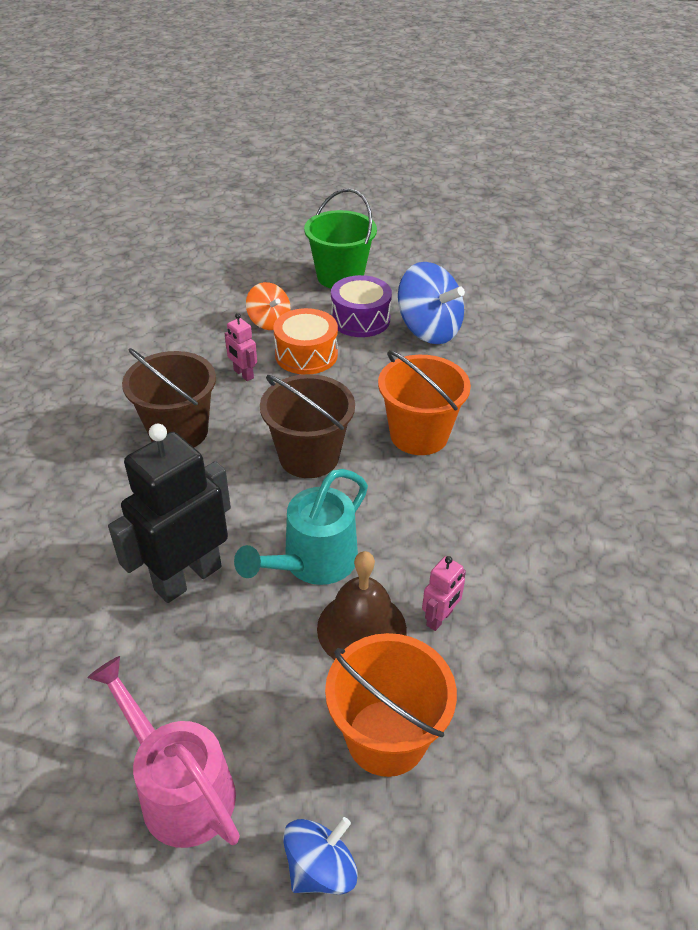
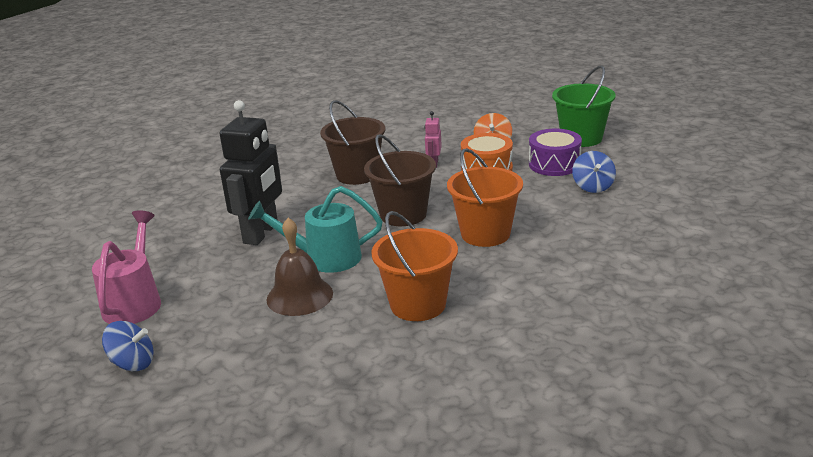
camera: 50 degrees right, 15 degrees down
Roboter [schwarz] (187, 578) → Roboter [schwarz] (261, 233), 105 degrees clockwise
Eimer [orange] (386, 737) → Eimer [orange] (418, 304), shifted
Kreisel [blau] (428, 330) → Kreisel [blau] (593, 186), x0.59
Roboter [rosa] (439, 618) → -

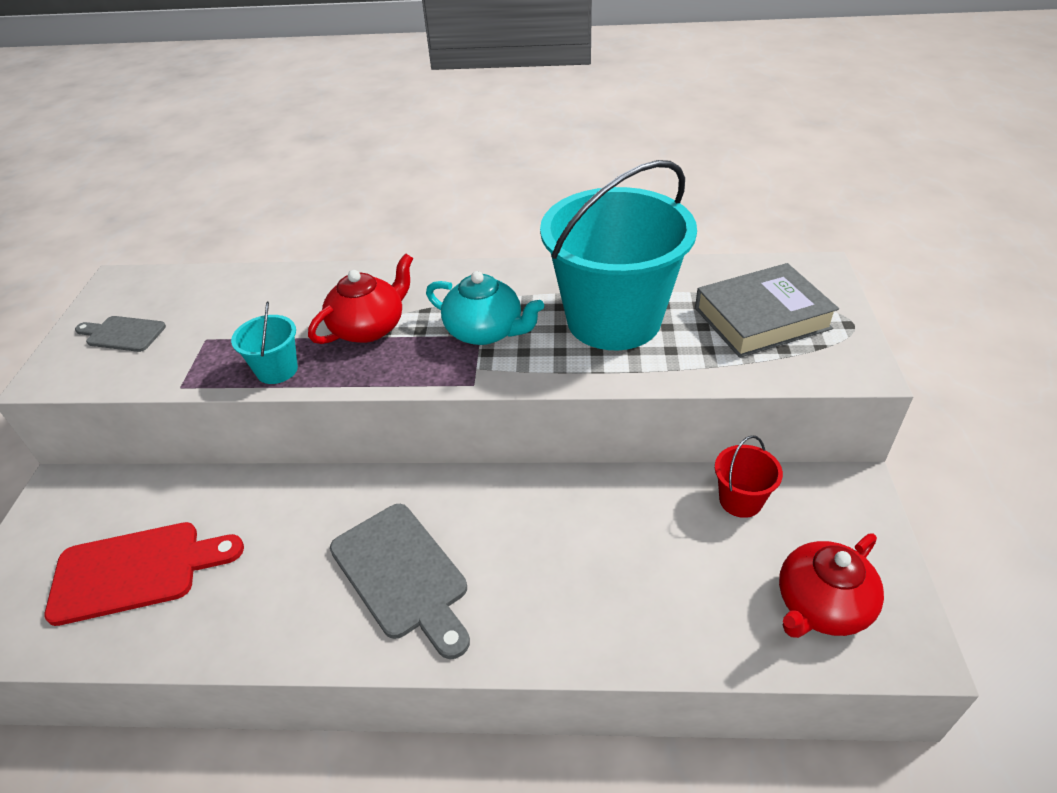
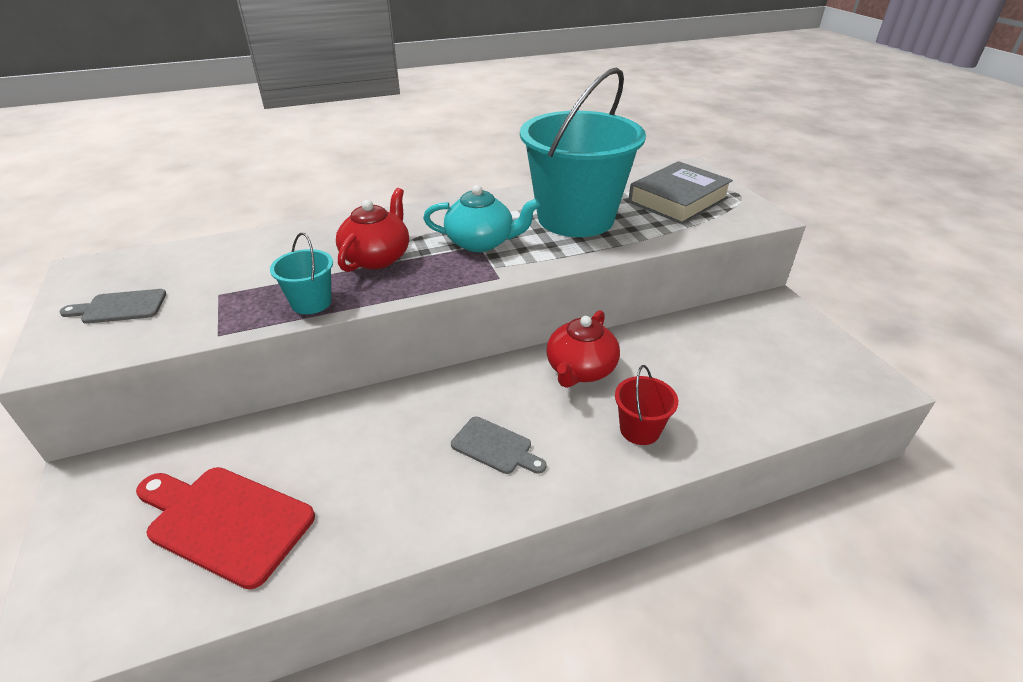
camera: 25 degrees left, 5 degrees down
Schneidebrett [rot] (136, 571) → Schneidebrett [rot] (225, 521), 120 degrees counterclockwise
Schneidebrett [grau] (402, 575) → Schneidebrett [grau] (495, 447), x0.57
Eimer [rot] (740, 500) → Eimer [rot] (639, 429), shifted
Teekanne [rot] (821, 606) → Teekanne [rot] (580, 370), shifted

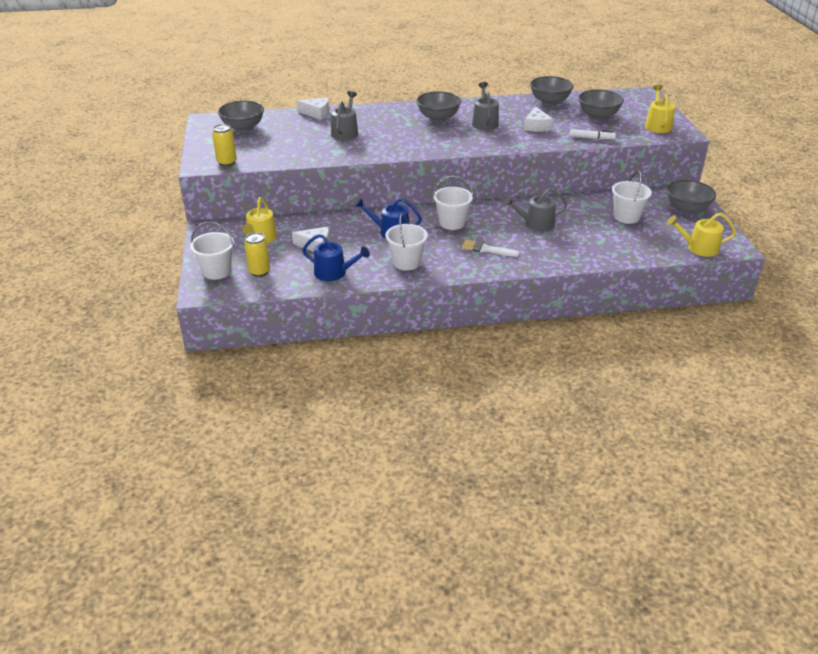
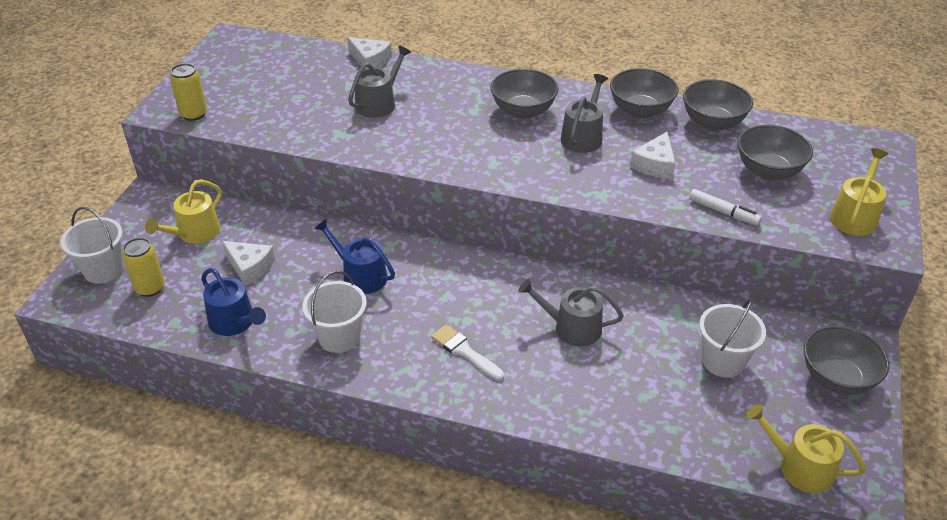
camera: 25 degrees right, 5 degrees up
Schüssel [grau] (243, 128) → Schüssel [grau] (640, 110), shifted
Eimer [weiß] (452, 223) → -

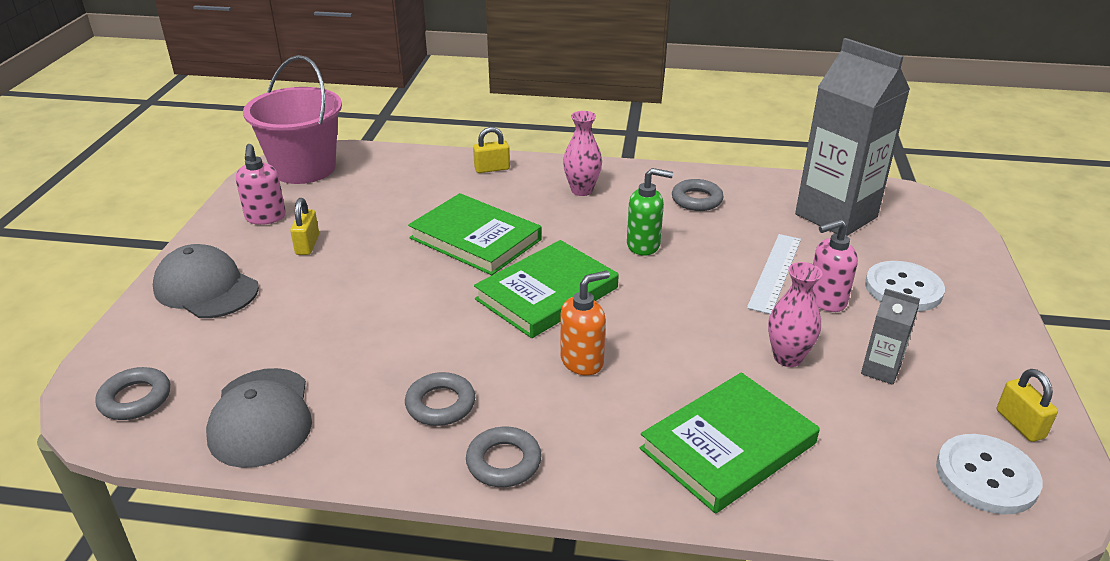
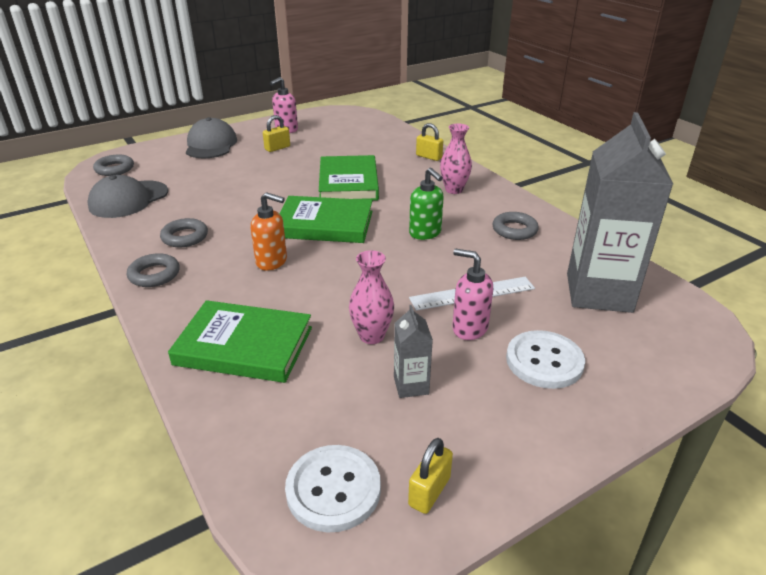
camera: 50 degrees right, 0 degrees up
Eimer [rosa] (304, 168) → -

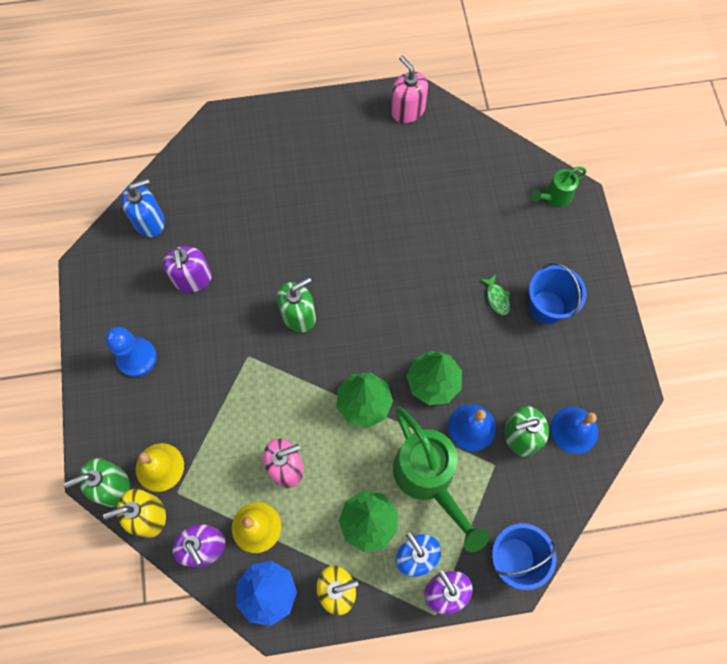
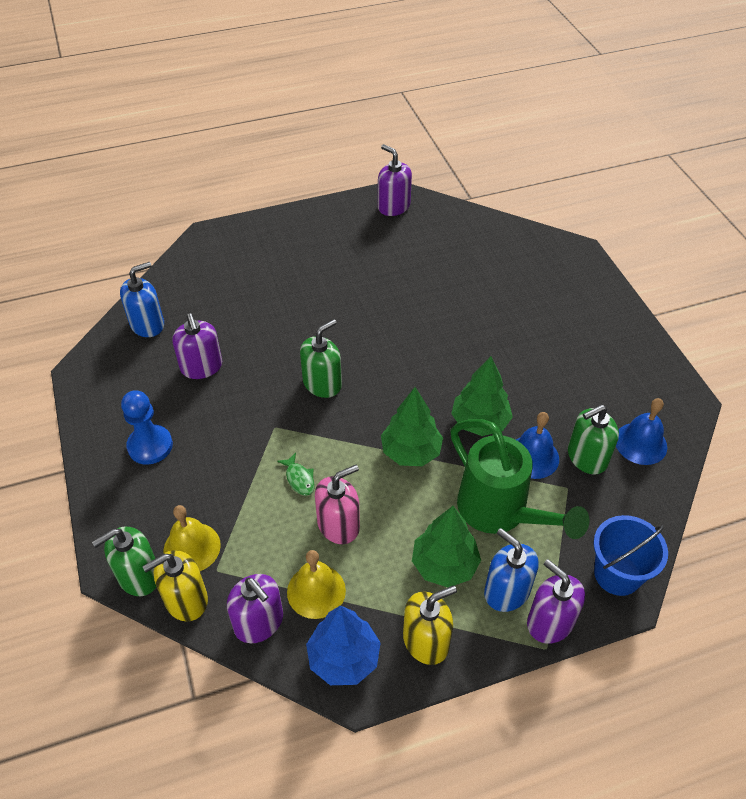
camera: 10 degrees left, 20 degrees down
Seifenspender [rosa] (407, 110) → Seifenspender [lila] (393, 206)
Fisch [grün] (496, 298) → Fisch [grün] (299, 479), shifted
Eimer [blau] (547, 307) → -
Gießkanne [grün] (554, 197) → -

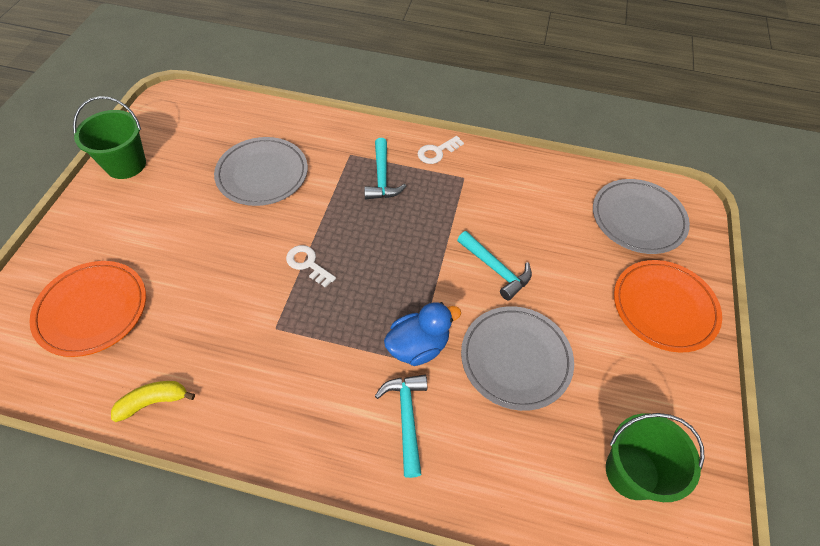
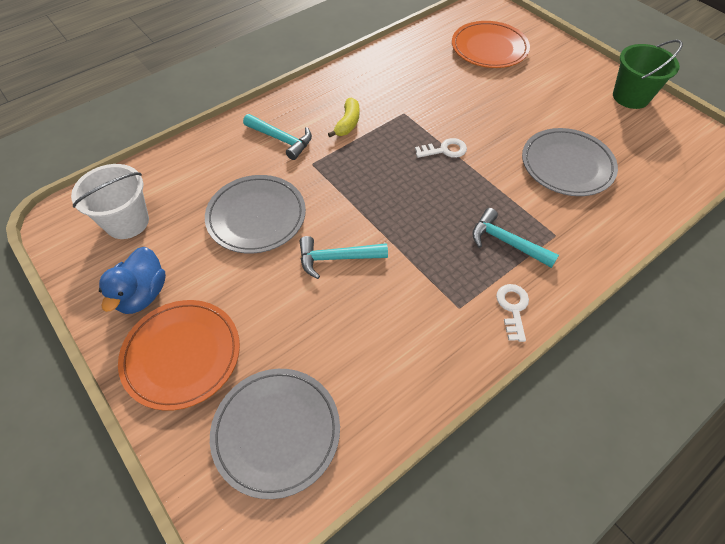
camera: 130 degrees right, 0 degrees up
Banane [gelb] (153, 402) → Banane [gelb] (347, 123), shifted
Ente [blau] (418, 346) → Ente [blau] (142, 294), shifted
Eimer [grün] (632, 472) → Eimer [weiß] (127, 222)

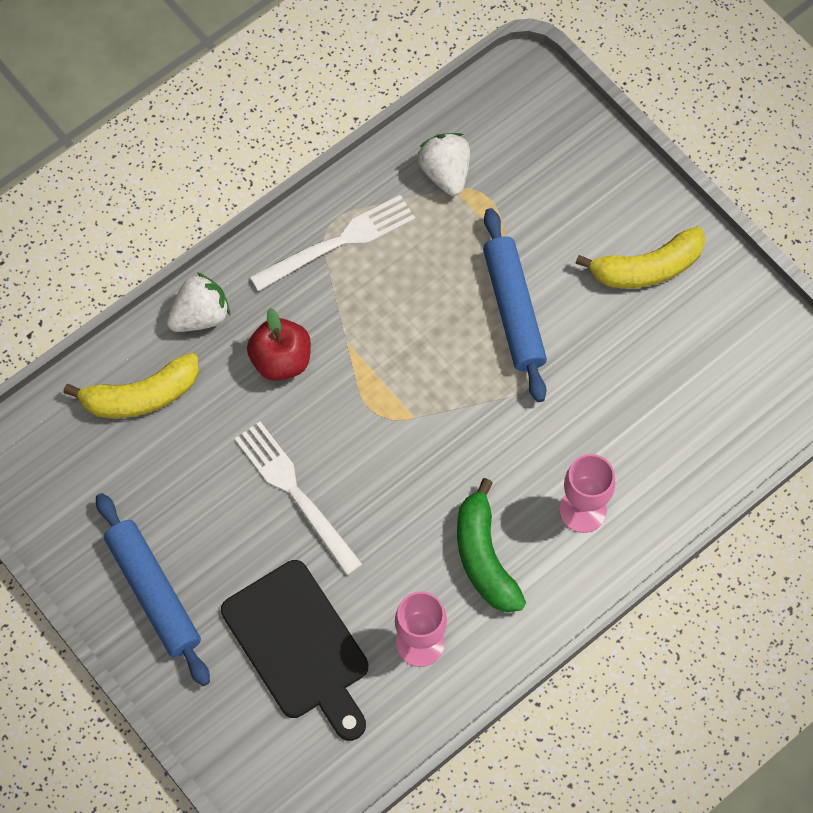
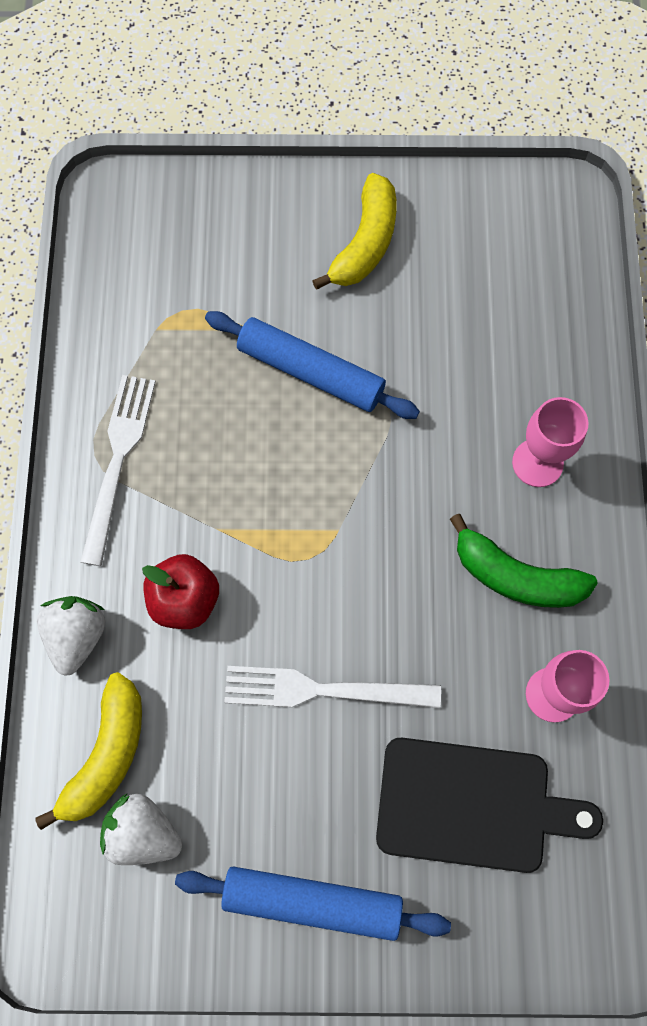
camera: 50 degrees left, 5 degrees up
Erdbeere [weiß] (445, 173) → Erdbeere [weiß] (143, 832), shifted

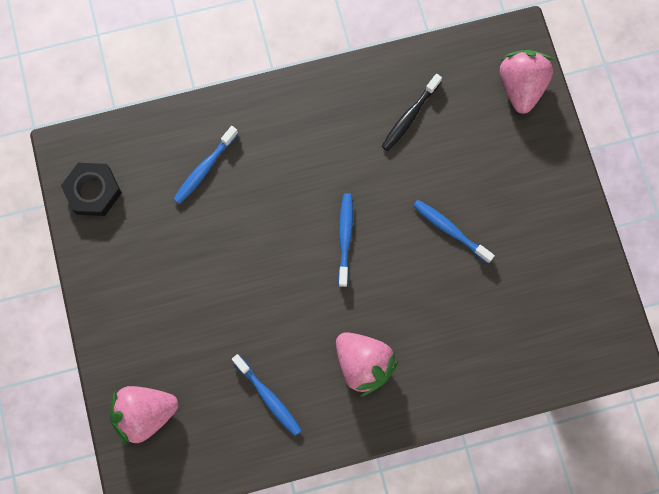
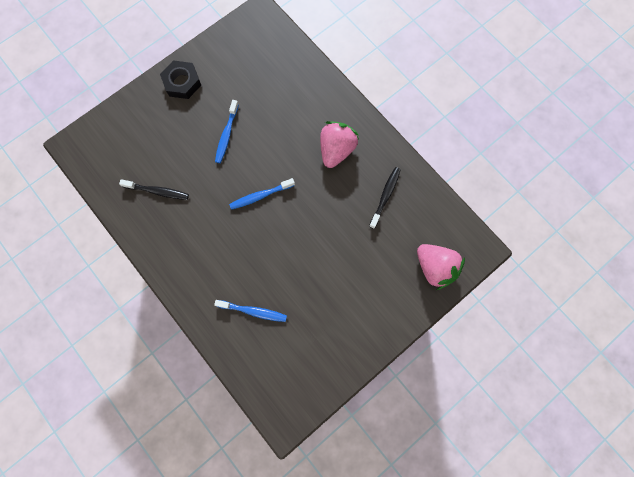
camera: 115 degrees left, 0 degrees up
Sechskantmutter [schwarz] (93, 191) → Sechskantmutter [schwarz] (182, 82), shifted
Zahnbürste [blau] (268, 397) → Zahnbürste [schwarz] (385, 196)
Erdbeere [rosa] (520, 87) → -

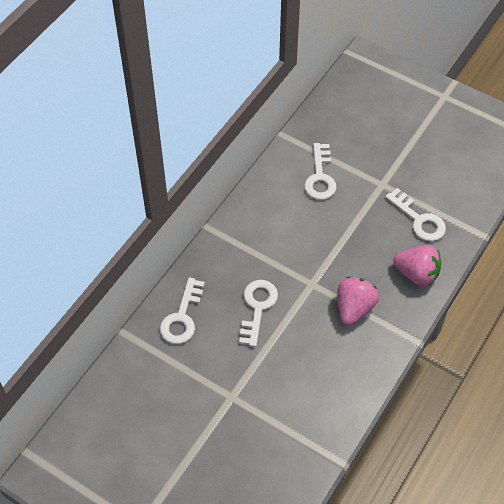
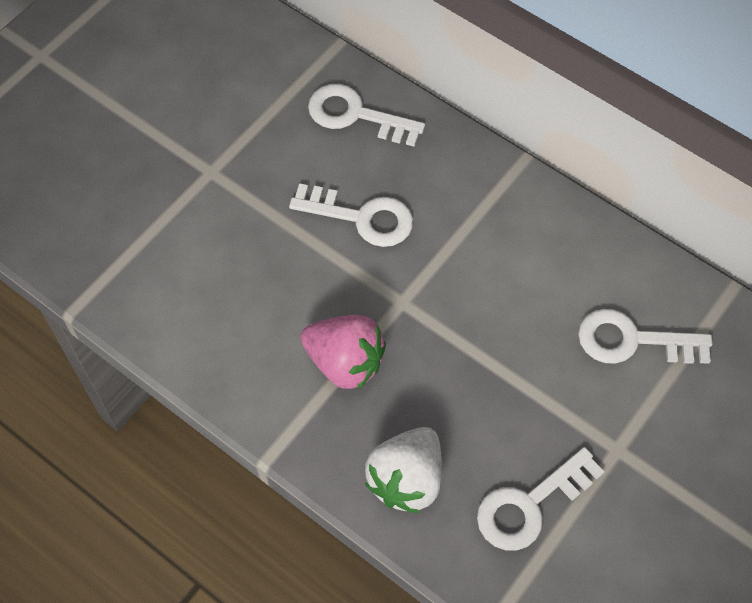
camera: 95 degrees right, 5 degrees up
Erdbeere [rosa] (416, 274) → Erdbeere [weiß] (406, 479)

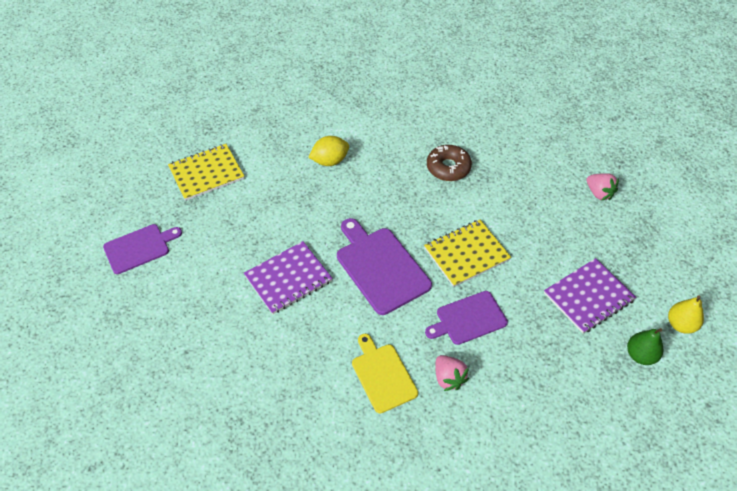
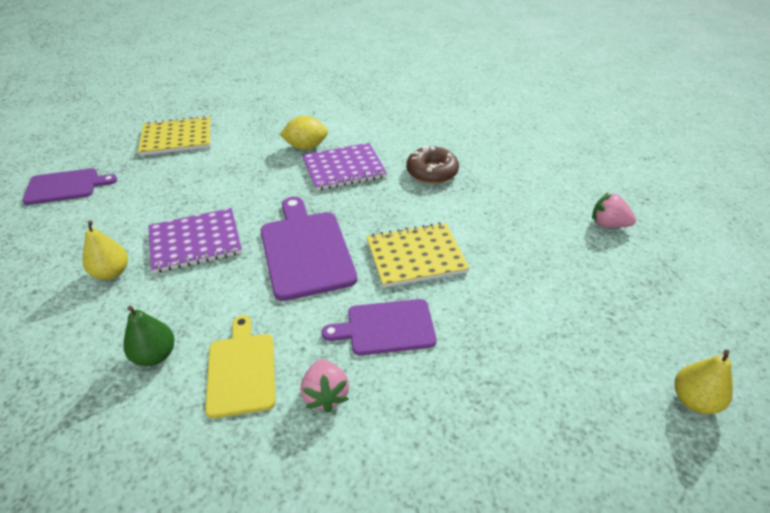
camera: 15 degrees right, 10 degrees down
Notizbuch [lila] (588, 297) → Notizbuch [lila] (344, 168), shifted
Erdbeere [rosa] (599, 193) → Erdbeere [rosa] (608, 224), 135 degrees clockwise
Birne [grün] (640, 355) → Birne [grün] (155, 355), shifted
- → Birne [gelb] (111, 273)

